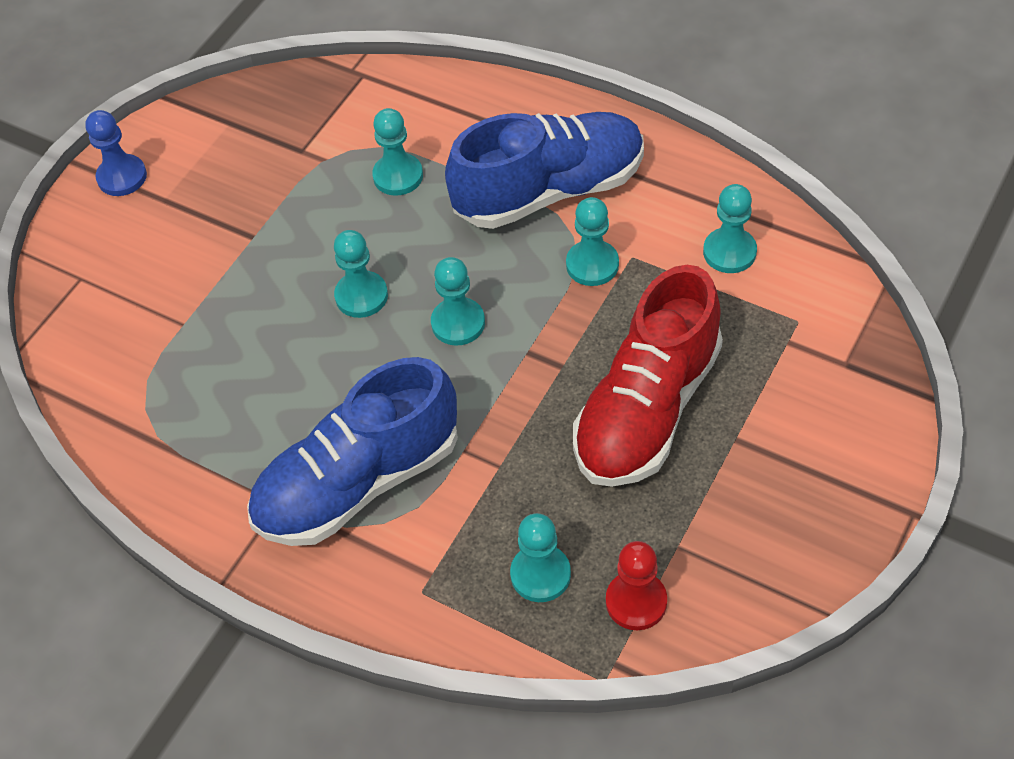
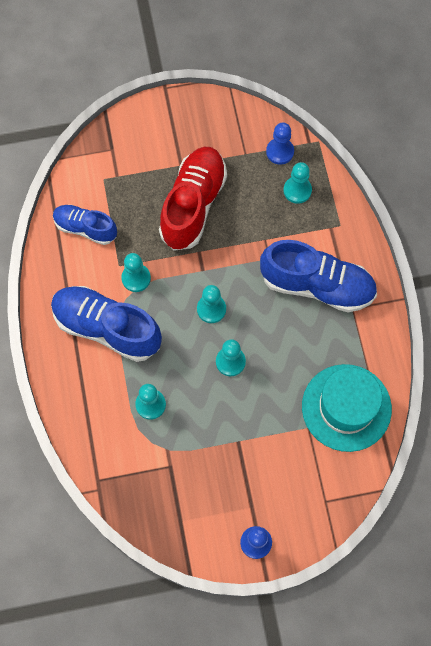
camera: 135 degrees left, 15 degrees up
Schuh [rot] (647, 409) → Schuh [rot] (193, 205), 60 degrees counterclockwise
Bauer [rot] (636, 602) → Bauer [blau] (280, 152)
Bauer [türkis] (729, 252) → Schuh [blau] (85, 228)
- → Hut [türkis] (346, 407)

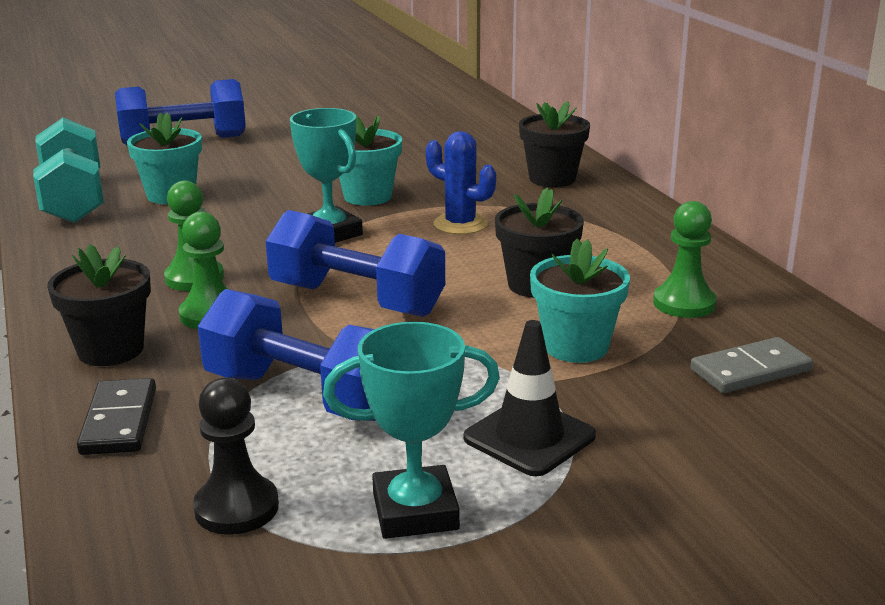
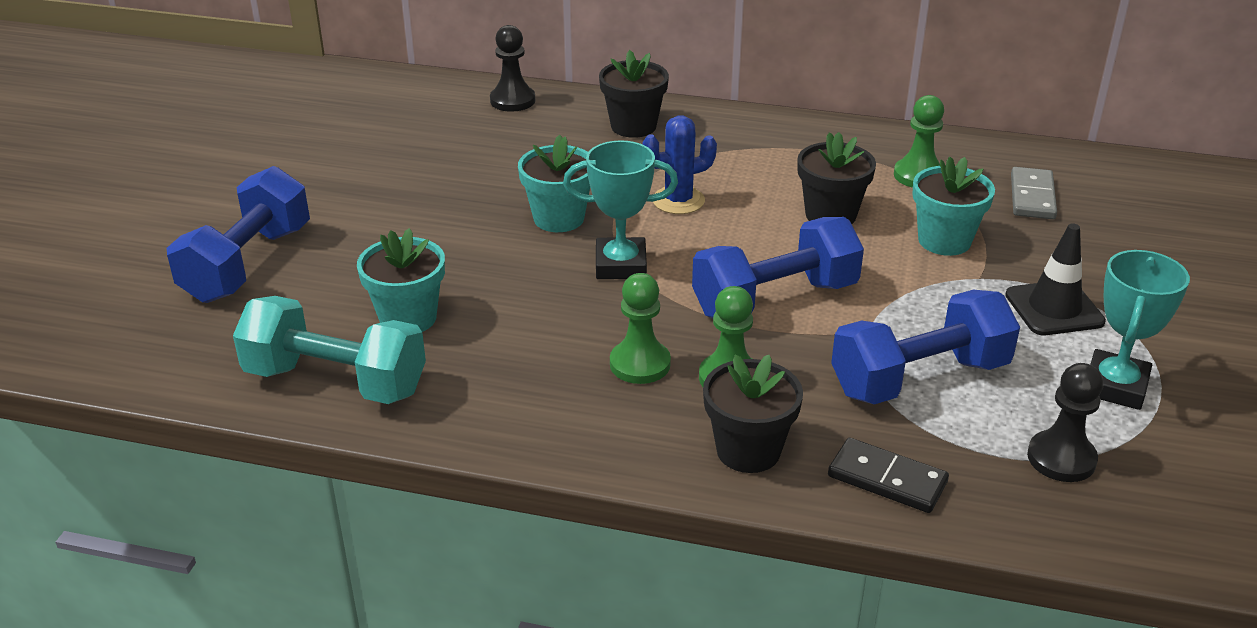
camera: 55 degrees left, 10 degrees up
- → Bauer [schwarz] (512, 100)

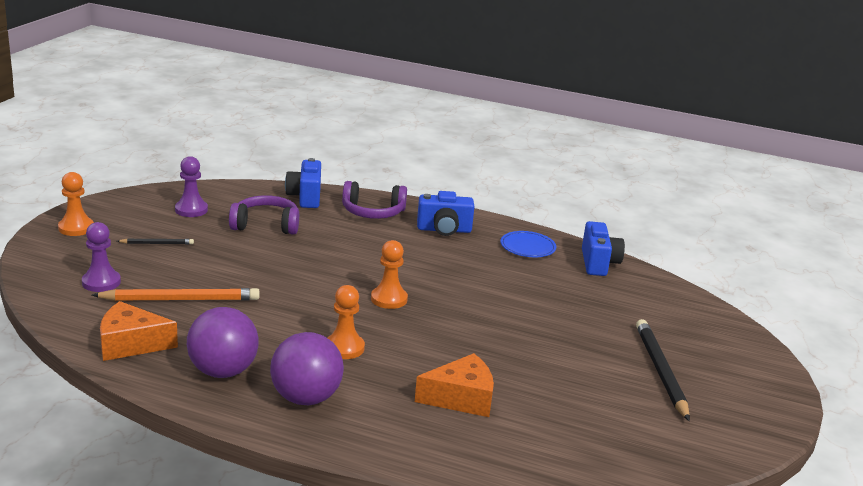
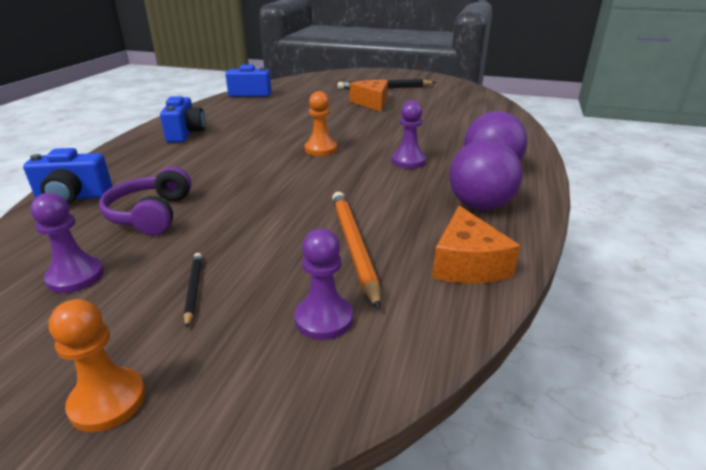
camera: 90 degrees left, 5 degrees up
Bauer [orange] (344, 348) → Bauer [lila] (408, 161)
Kopfhörer [lila] (373, 212) → -
Käse [orange] (461, 398) → Käse [orange] (372, 103), shifted
Teller [blau] (527, 247) → -

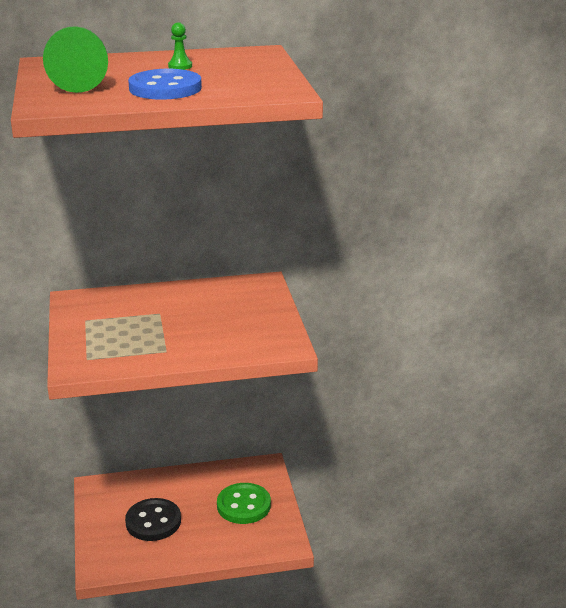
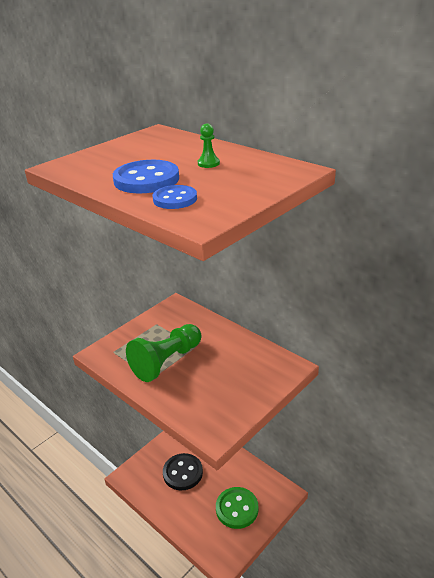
camera: 55 degrees right, 5 degrees up
Bauer [grün] (79, 79) → Bauer [grün] (166, 361), shifted
- → Knopf [blau] (175, 199)

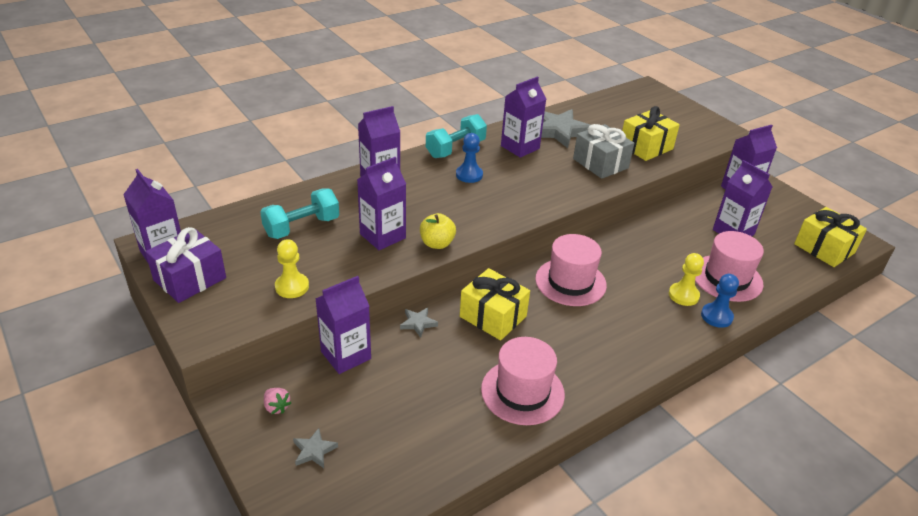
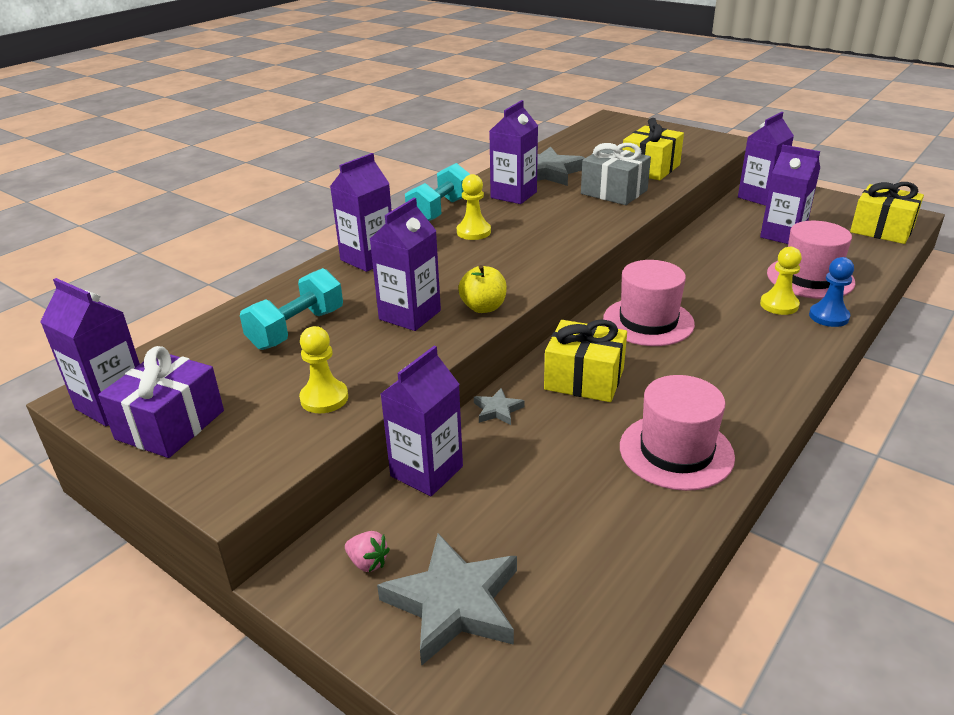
camera: 15 degrees left, 5 degrees down
Stern [grau] (314, 451) → Stern [grau] (454, 603), x2.12
Bauer [blau] (469, 175) → Bauer [gelb] (473, 232)

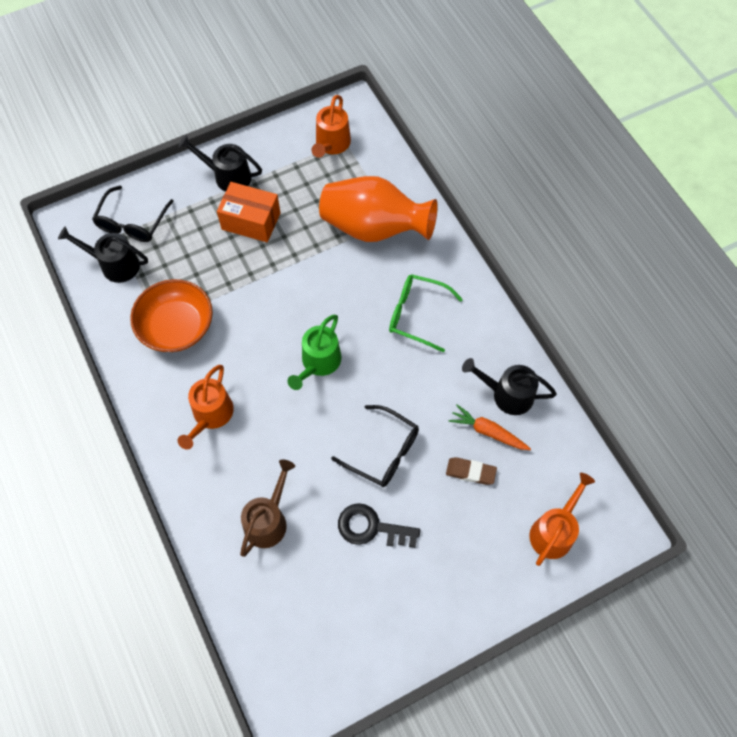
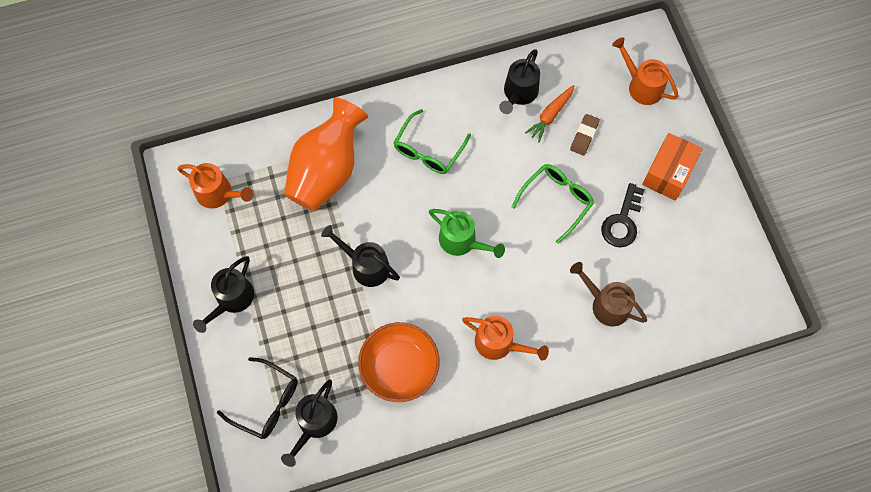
camera: 80 degrees left, 5 degrees up
Schachtel [orange] (251, 221) → Schachtel [orange] (668, 173), shifted
Brille [schwarz] (383, 452) → Brille [grün] (556, 200)
- → Gießkanne [schwarz] (365, 265)

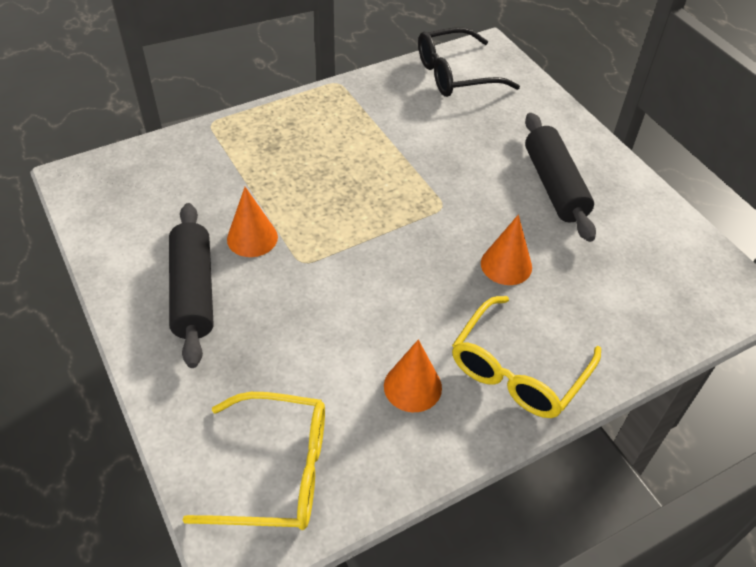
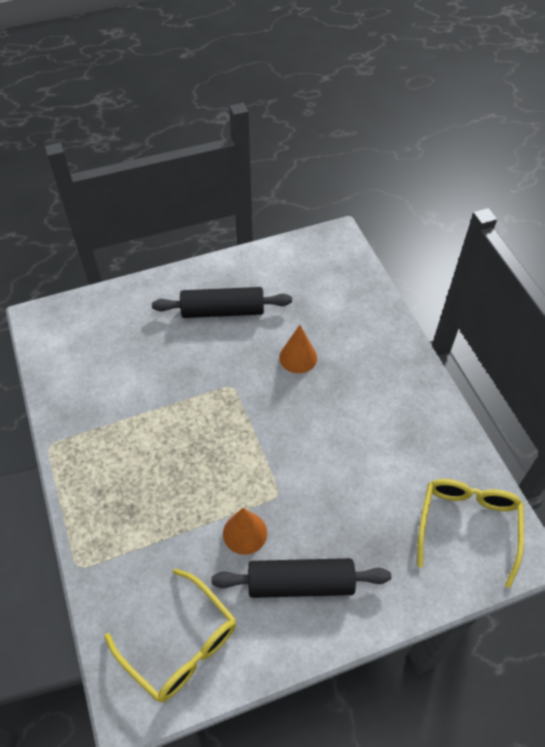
camera: 80 degrees left, 5 degrees up
Kegel [orange] (412, 386) → -
Brille [schwarz] (455, 74) → -
Brille [gelb] (517, 370) → Brille [gelb] (180, 644), shifted

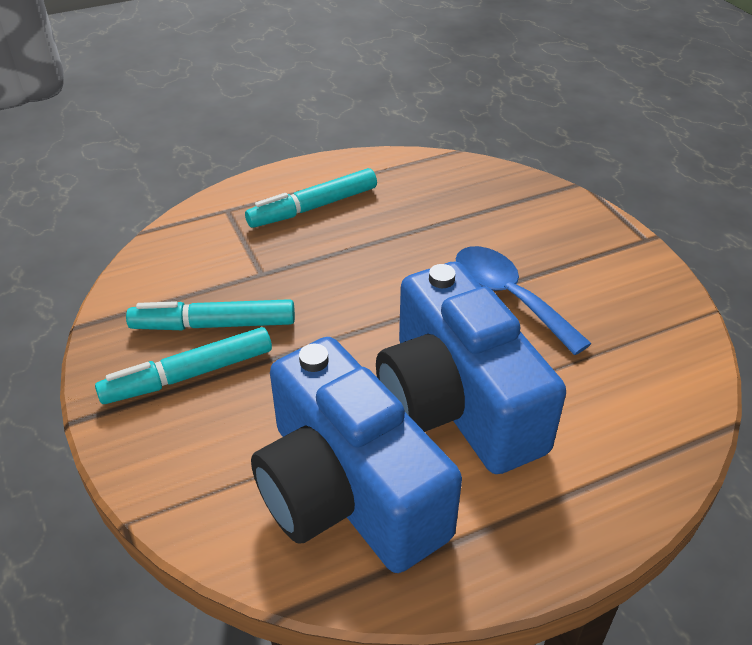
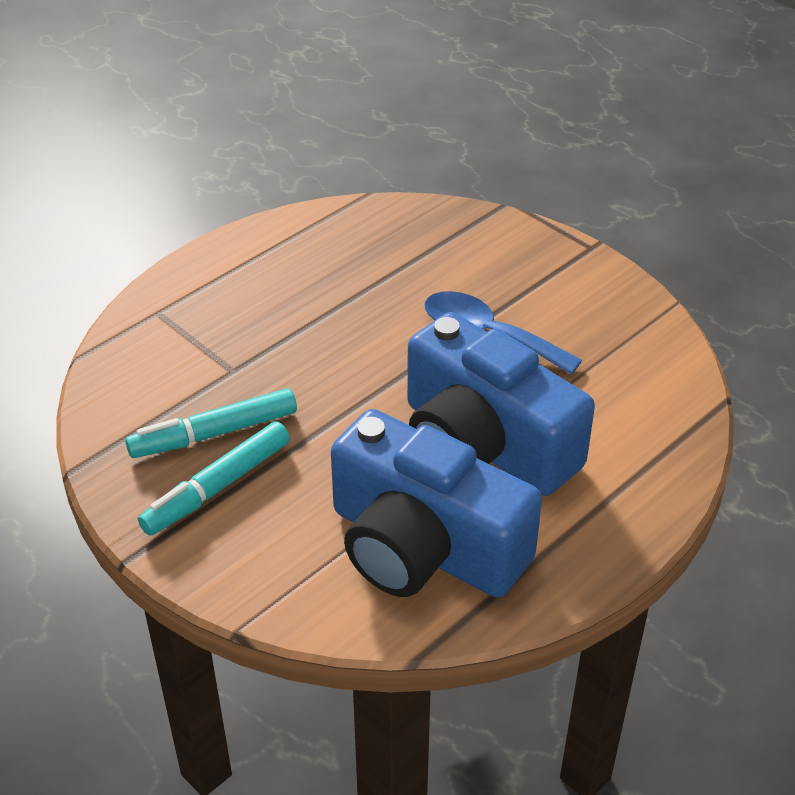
camera: 20 degrees left, 0 degrees up
Filzstift [türkis] (314, 207) → -

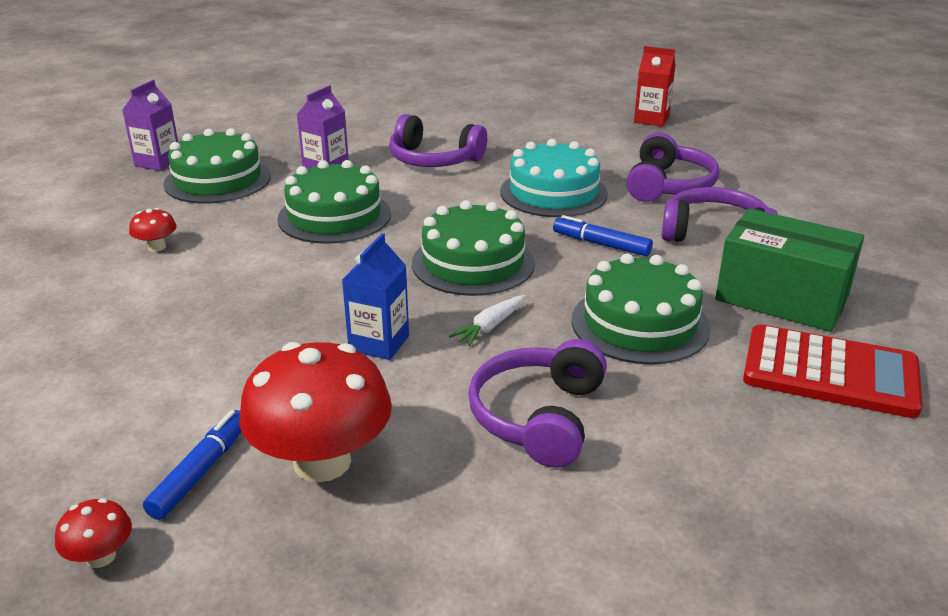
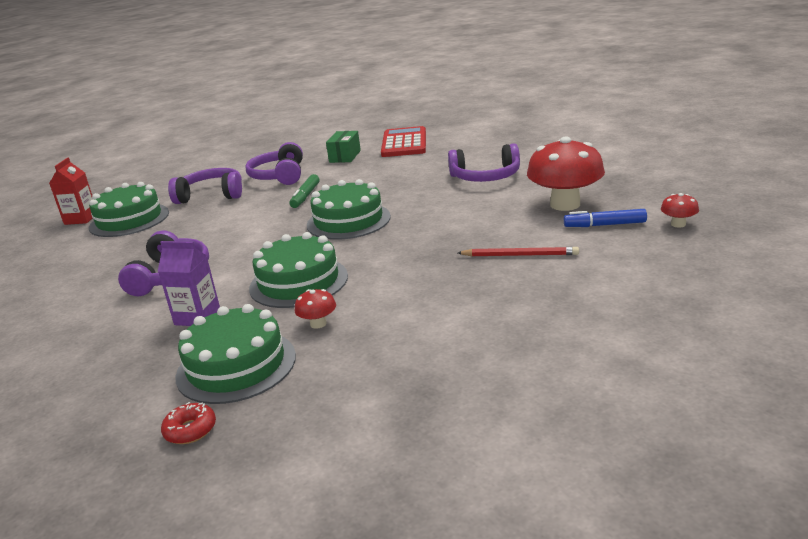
camera: 105 degrees left, 5 degrees down
Getränkekarton [lila] (158, 162) → Donut [rot] (190, 430)
Pilz [rot] (156, 247) → Pilz [rot] (318, 324), shifted
Getränkekarton [blau] (379, 343) → -
Karotte [weiß] (490, 326) → -
Kuchen [türkis] (553, 192) → -
Filzstift [blau] (601, 244) → Filzstift [grün] (305, 196)
Kuchen [grün] (640, 324) → Kuchen [grün] (129, 220), shifted
Schachtel [grün] (781, 298) → Schachtel [grün] (345, 156), x0.59
- → Bleistift [rot] (520, 255)

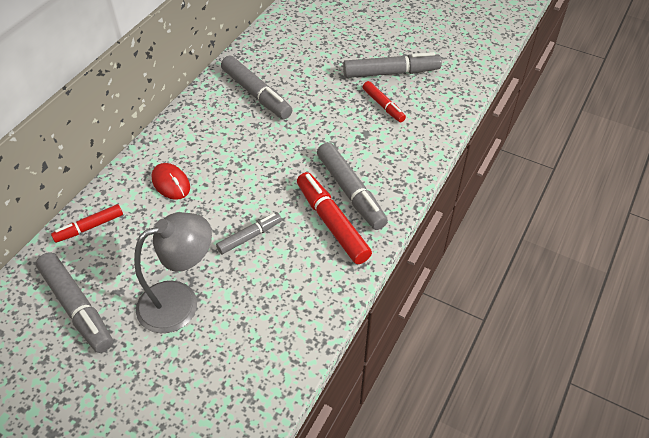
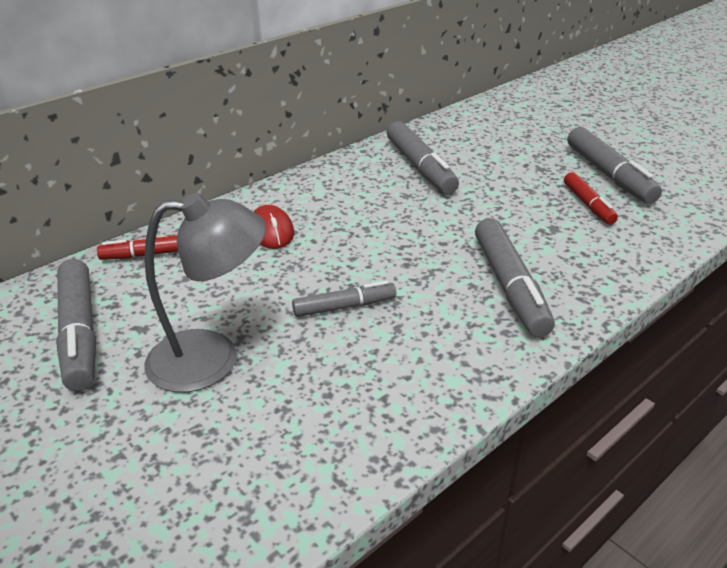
camera: 20 degrees right, 15 degrees down
Filzstift [rot] (332, 223) → -
Filzstift [grau] (391, 73) → Filzstift [grau] (609, 175), 60 degrees clockwise

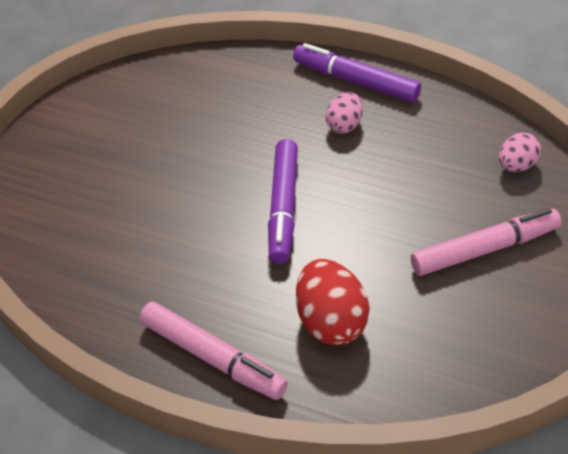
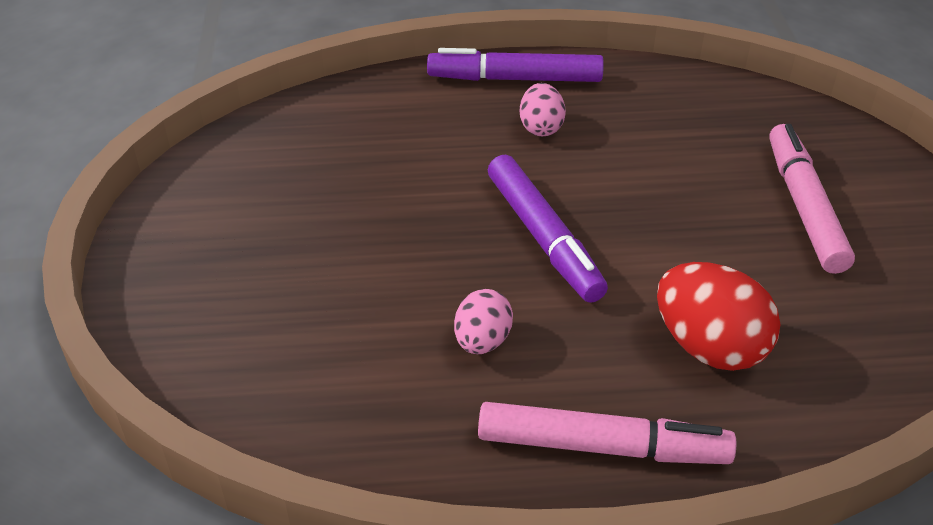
camera: 30 degrees left, 5 degrees down
Filzstift [rosa] (484, 249) → Filzstift [rosa] (804, 207), 45 degrees counterclockwise
Ei [rosa] (516, 165) → Ei [rosa] (482, 341), shifted

